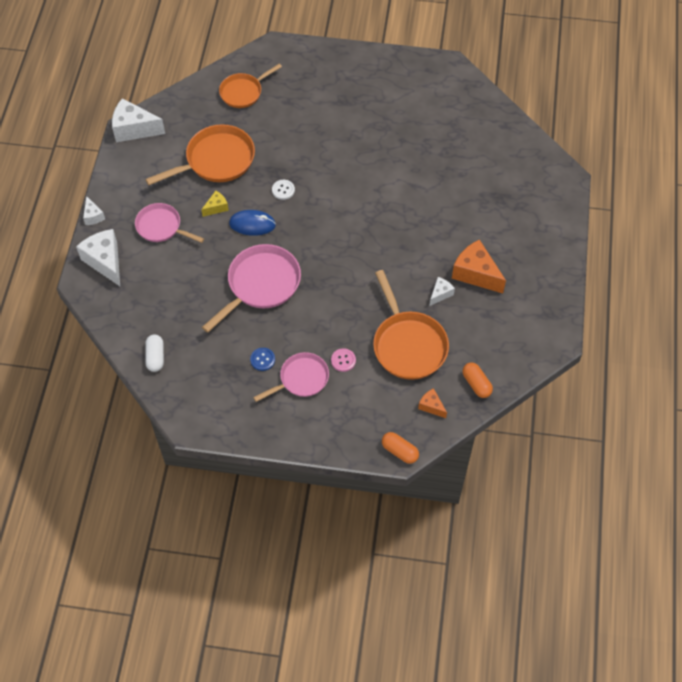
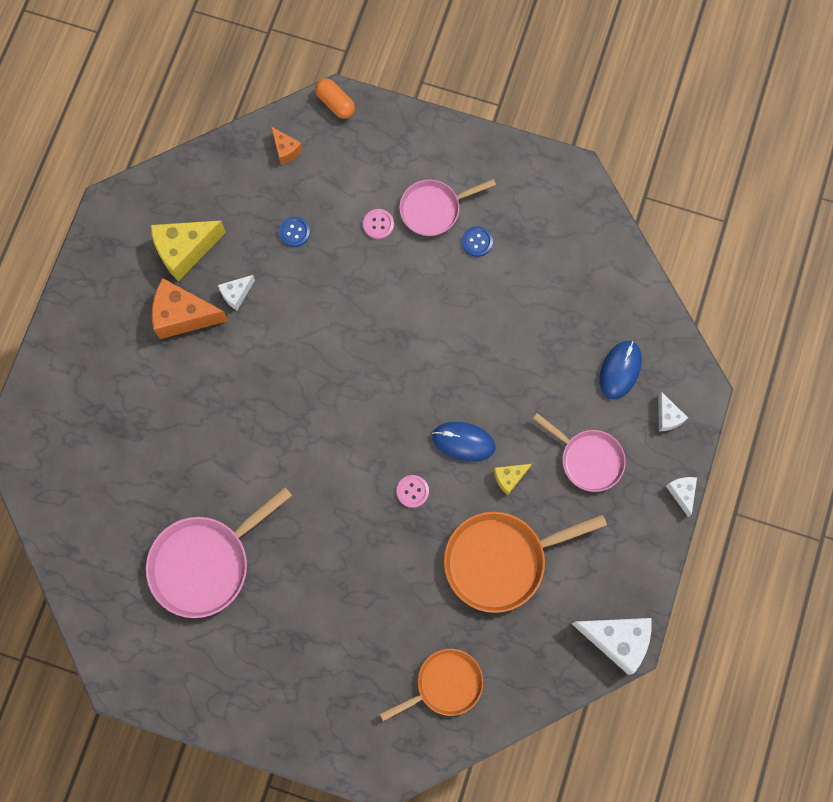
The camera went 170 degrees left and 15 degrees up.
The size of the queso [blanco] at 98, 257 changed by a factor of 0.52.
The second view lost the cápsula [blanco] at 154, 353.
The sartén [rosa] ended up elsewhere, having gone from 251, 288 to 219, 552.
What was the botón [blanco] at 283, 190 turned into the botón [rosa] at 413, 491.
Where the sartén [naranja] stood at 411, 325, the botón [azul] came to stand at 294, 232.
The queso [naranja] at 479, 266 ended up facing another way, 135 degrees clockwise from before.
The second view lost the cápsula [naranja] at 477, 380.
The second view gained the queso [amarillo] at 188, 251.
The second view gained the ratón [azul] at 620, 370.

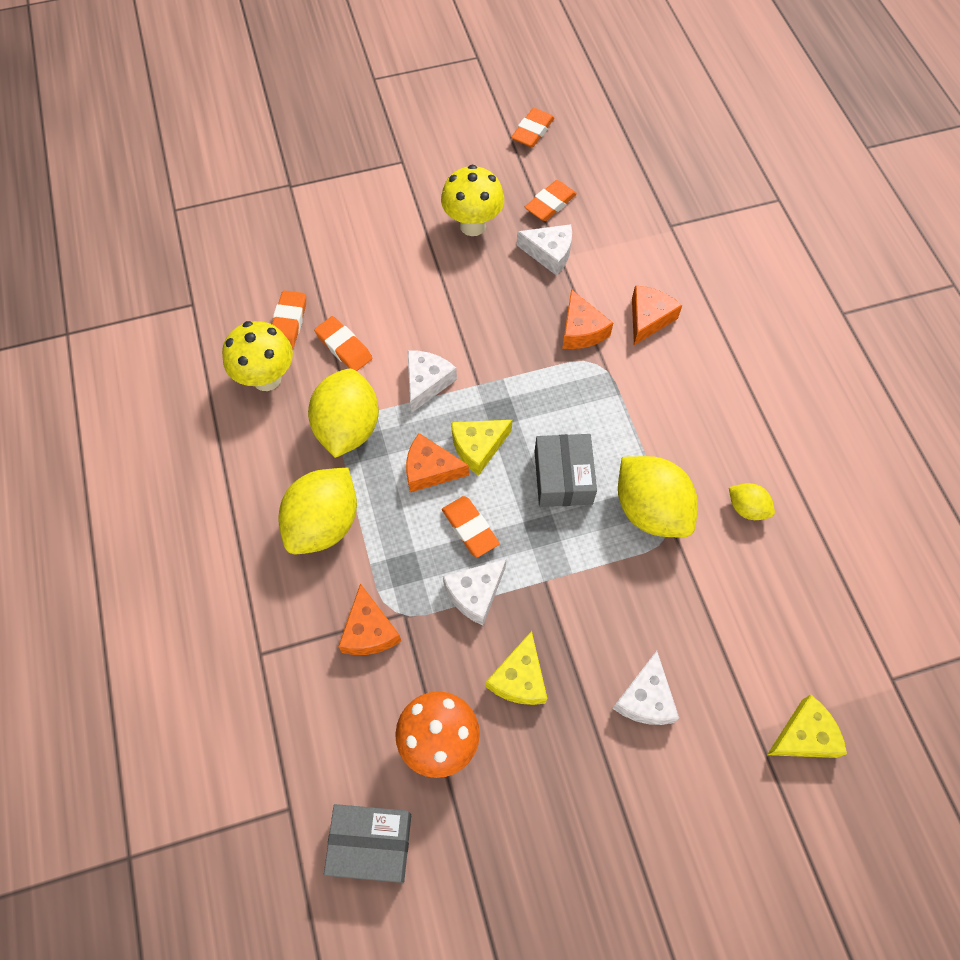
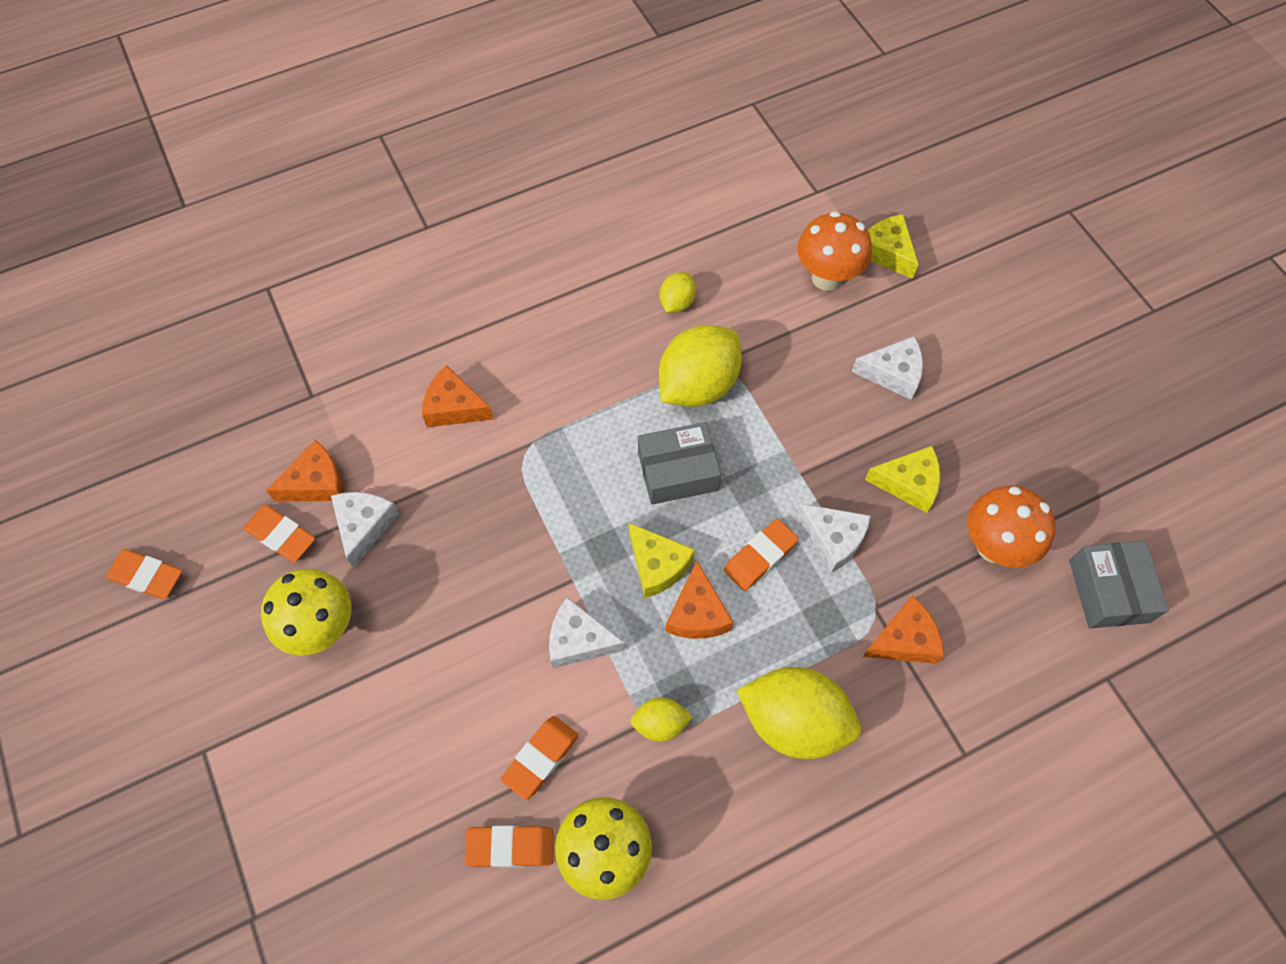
The camera went 100 degrees left and 0 degrees up.
The size of the limón [amarillo] at 343, 413 changed by a factor of 0.50.
The queso [naranja] ended up elsewhere, having gone from 587, 319 to 305, 471.
The second view gained the seta [naranja] at 834, 251.

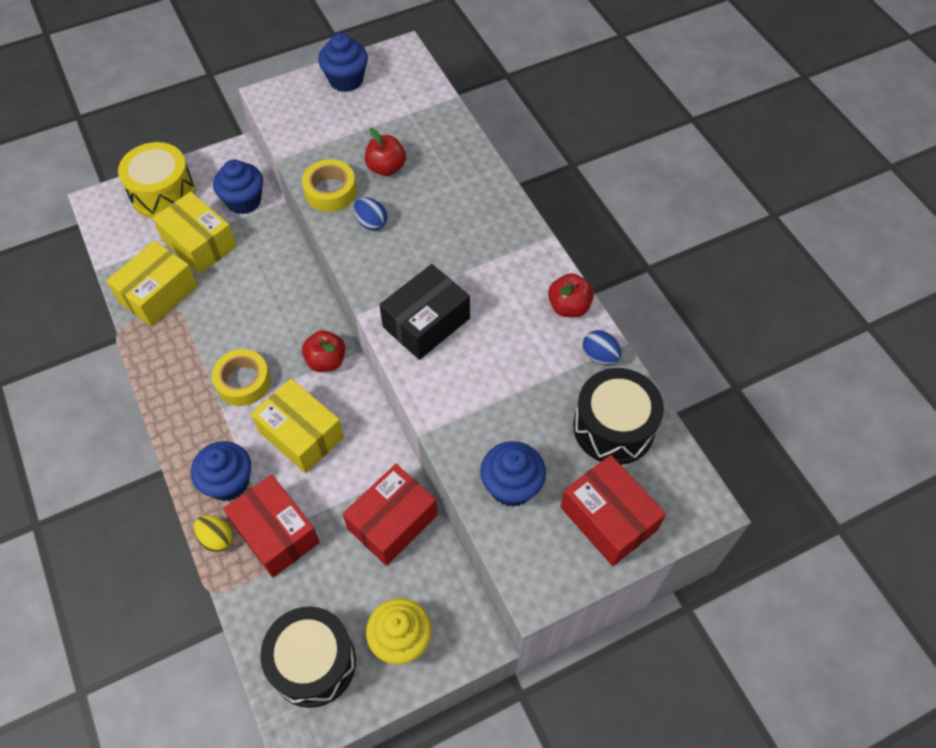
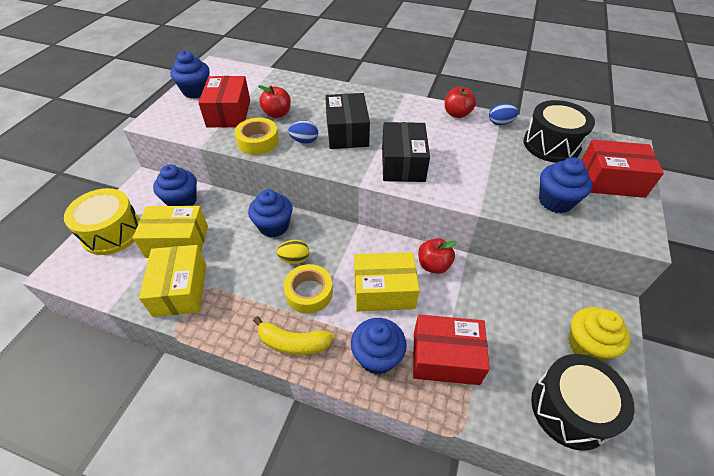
The camera went 45 degrees left and 10 degrees down.
The huevo [amarillo] ended up elsewhere, having gone from 213, 533 to 292, 252.
The manzana [rojo] ended up elsewhere, having gone from 323, 351 to 437, 256.
The caja [rojo] ended up elsewhere, having gone from 390, 515 to 224, 101.
The second view gained the magdalena [azul] at 270, 213.
The second view gained the plátano [amarillo] at 293, 335.
The second view gained the caja [negro] at 347, 121.

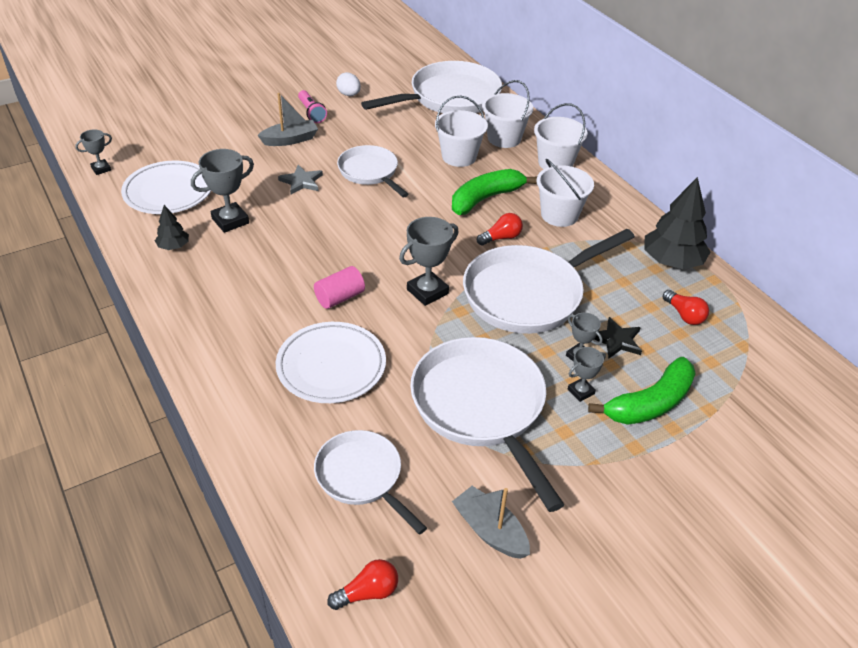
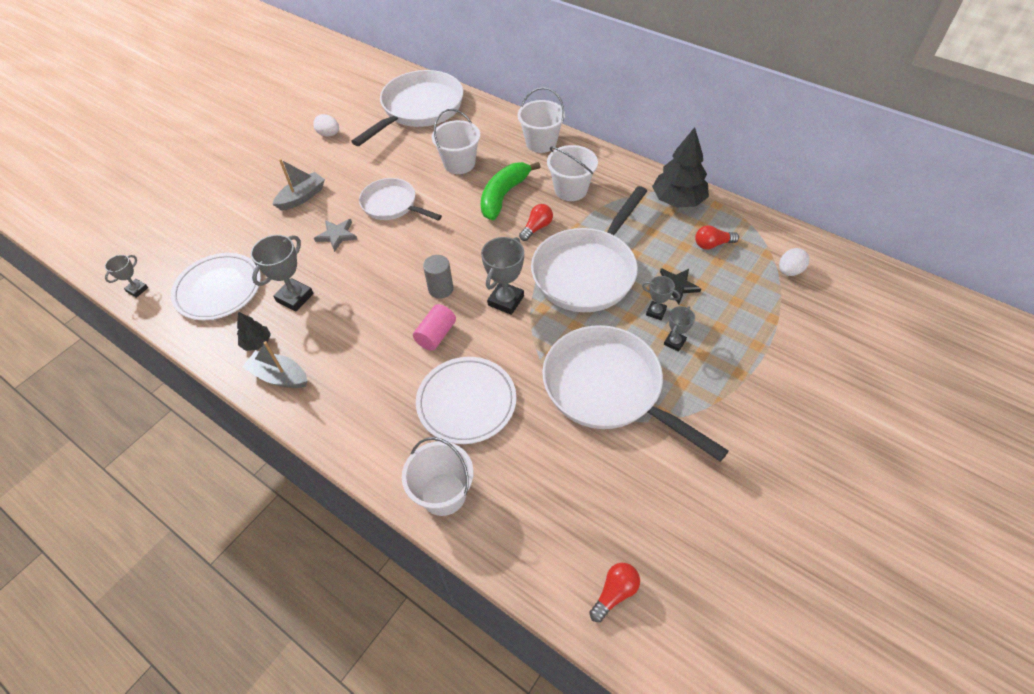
The camera went 20 degrees left and 10 degrees up.
The second view lost the lámpara de mano [rosa] at 312, 106.
The second view lost the sartén [blanco] at 370, 482.
The barco [gris] ended up elsewhere, having gone from 491, 522 to 275, 364.
The balde [blanco] ended up elsewhere, having gone from 507, 114 to 438, 476.
The second view lost the plátano [verde] at 642, 391.
The bombilla [rojo] at 686, 307 ended up facing another way, 135 degrees clockwise from before.
The second view gained the cilindro [gris] at 438, 277.
The second view gained the huevo [blanco] at 794, 262.

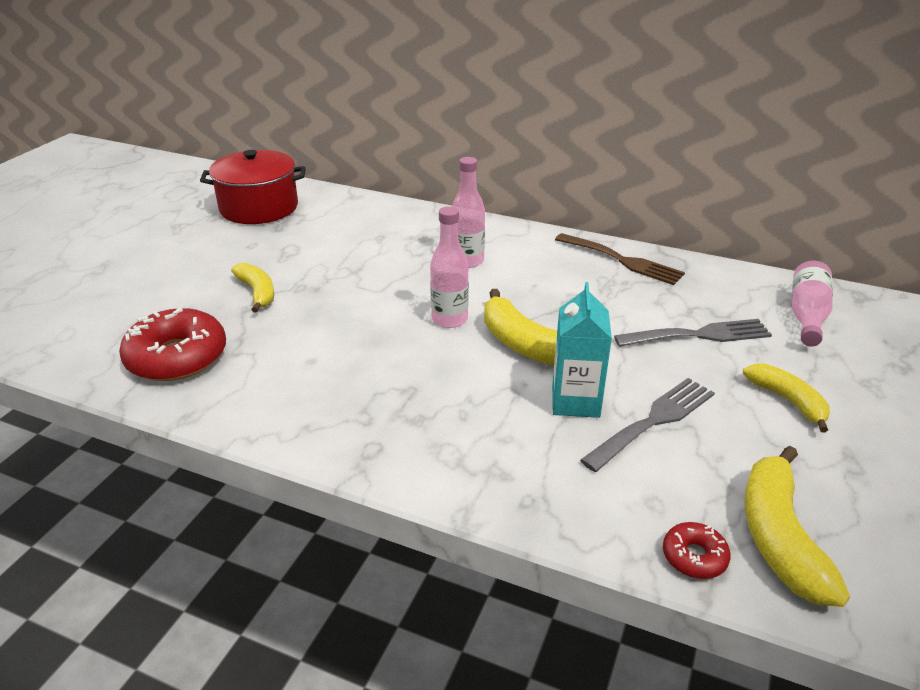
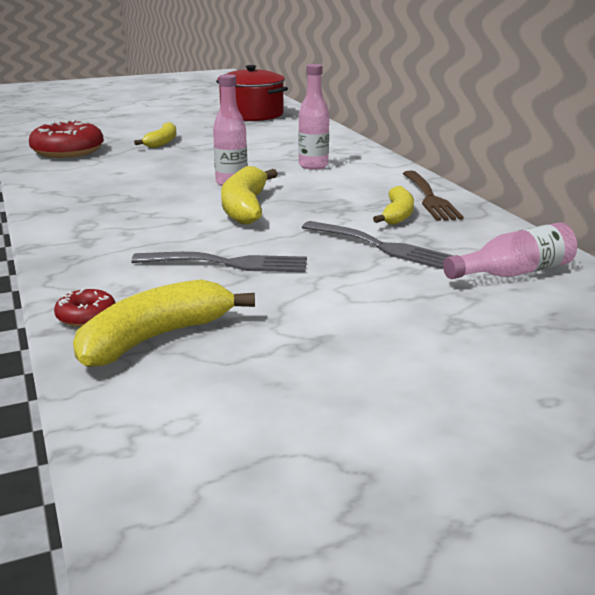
The camera went 45 degrees right and 10 degrees down.
The second view lost the cartón de leche [turquesa] at 582, 350.
The plátano [amarillo] ended up elsewhere, having gone from 786, 398 to 393, 205.

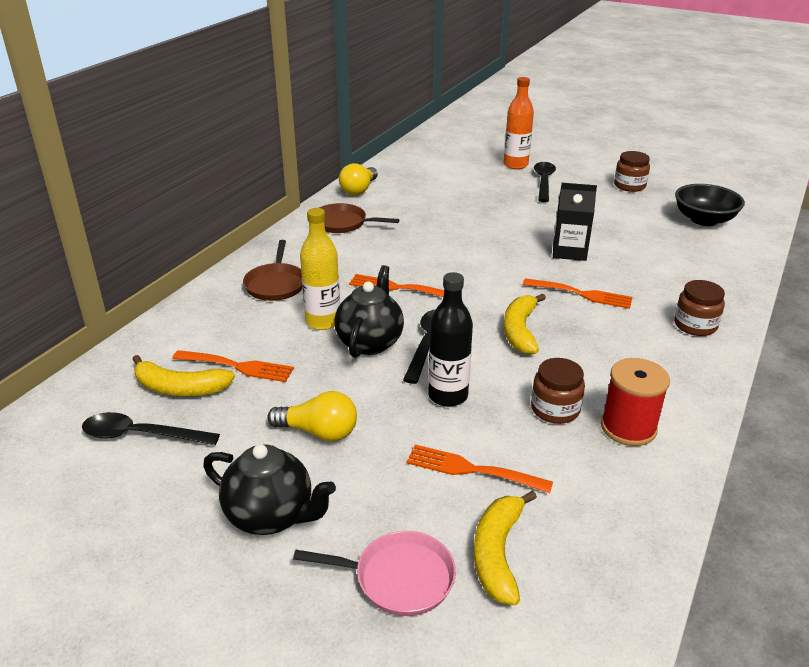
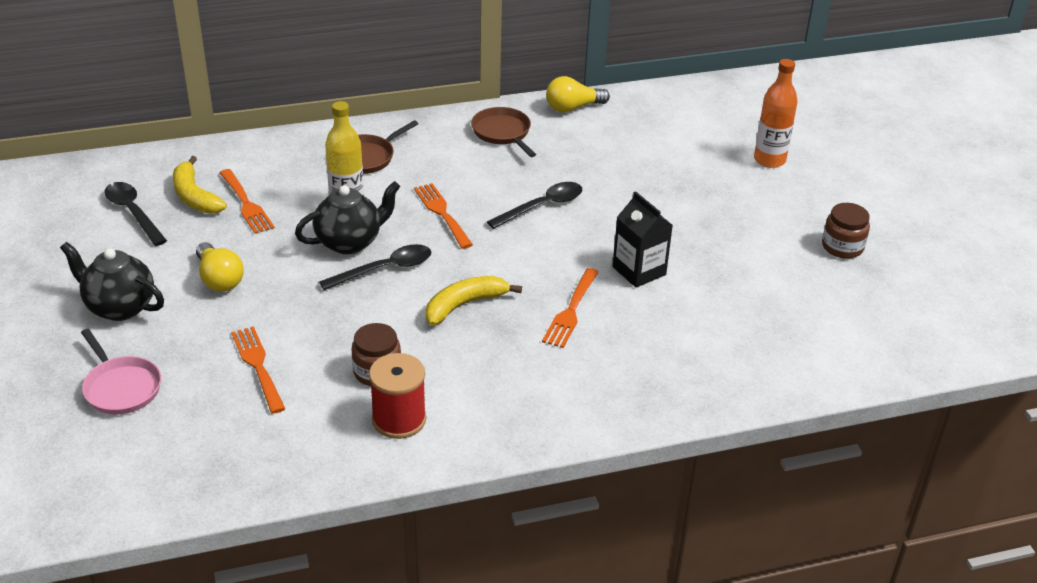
The camera went 45 degrees right and 5 degrees up.
The tetera [negro] at 269, 489 ended up facing another way, 135 degrees clockwise from before.
The second view lost the botella [negro] at 450, 339.
The second view lost the plátano [amarillo] at 505, 547.
The tenedor [naranja] at 578, 293 ended up facing another way, 45 degrees clockwise from before.
The cuchara [negro] ended up elsewhere, having gone from 545, 182 to 534, 205.
The second view lost the tarro [marrón] at 699, 308.
The second view lost the cuenco [negro] at 710, 205.

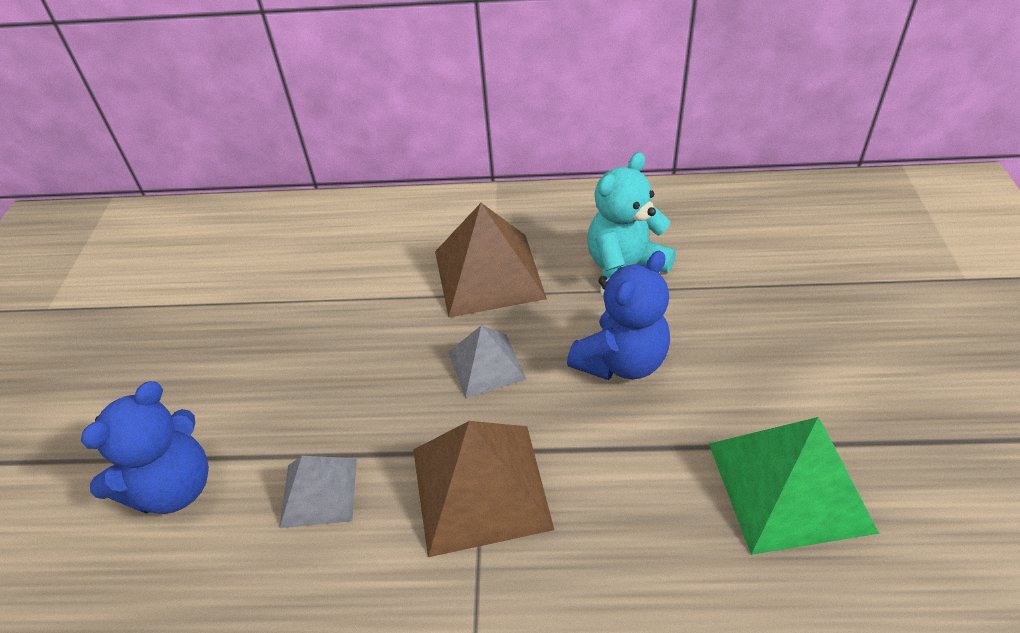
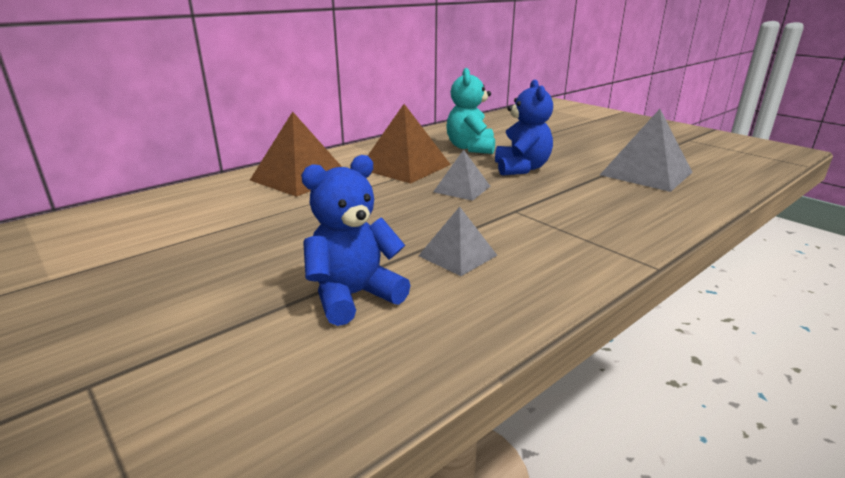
The camera went 45 degrees left and 20 degrees down.
The osito [azul] at 145, 447 ended up facing another way, 120 degrees counterclockwise from before.
The pirámide [marrón] ended up elsewhere, having gone from 483, 489 to 296, 154.
What was the pirámide [verde] at 794, 486 turned into the pirámide [gris] at 646, 150.

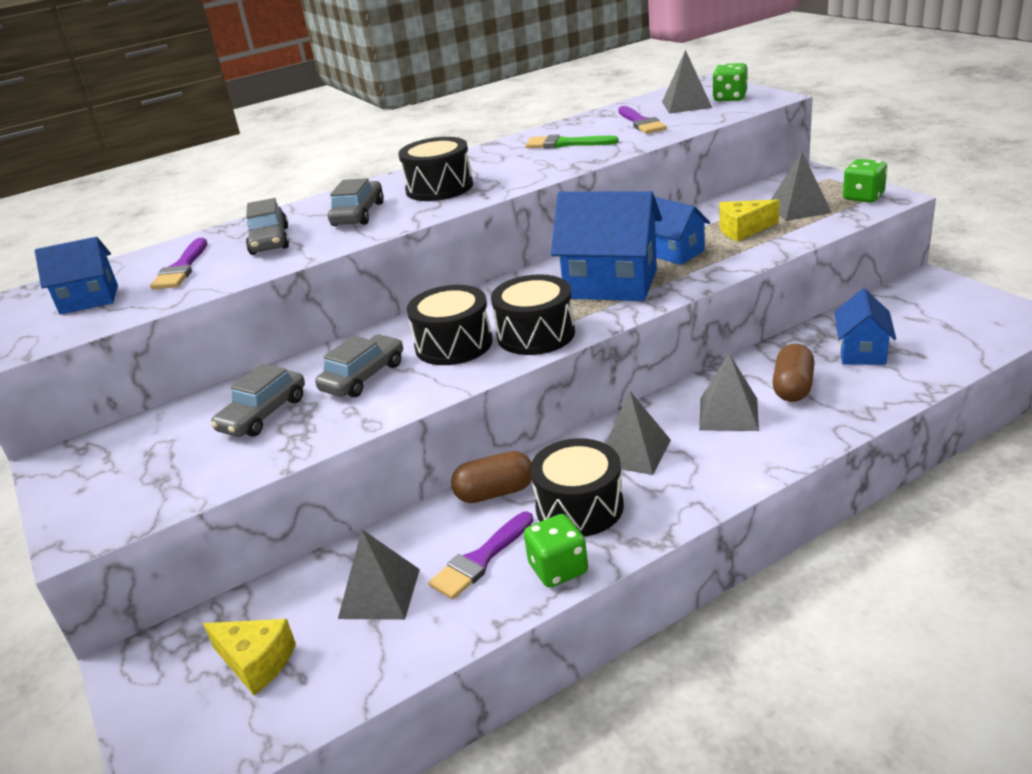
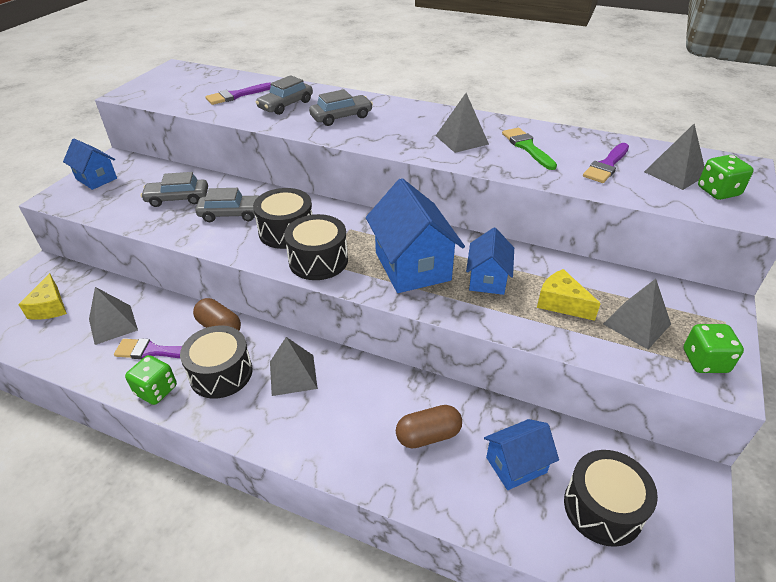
The camera went 50 degrees right and 10 degrees up.
The casa [azul] ended up elsewhere, having gone from 76, 276 to 90, 164.
The tambor [negro] ended up elsewhere, having gone from 435, 169 to 611, 498.
The pirámide [gris] ended up elsewhere, having gone from 729, 392 to 462, 123.

